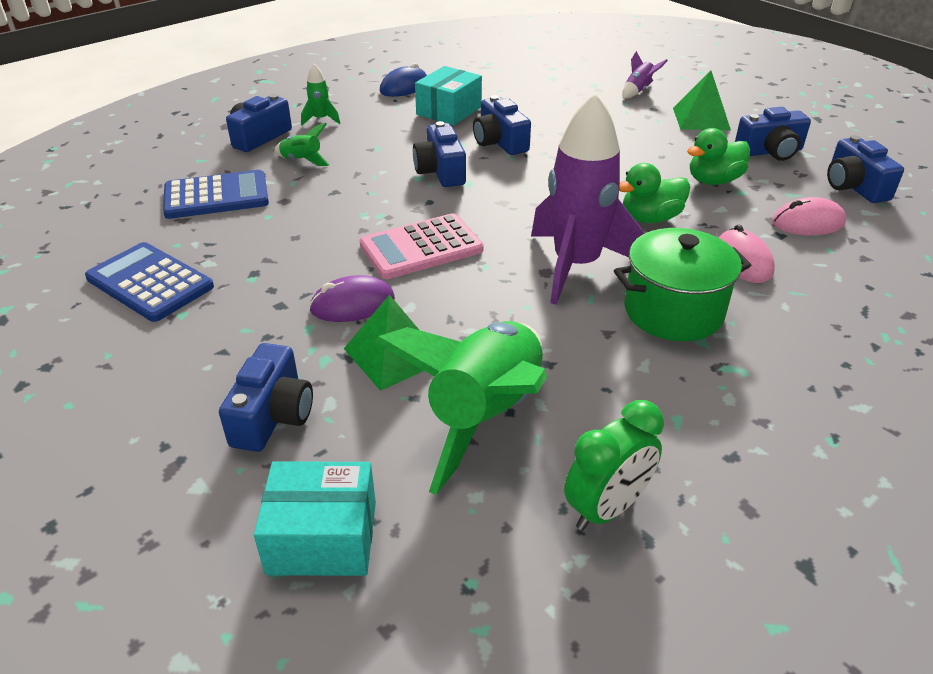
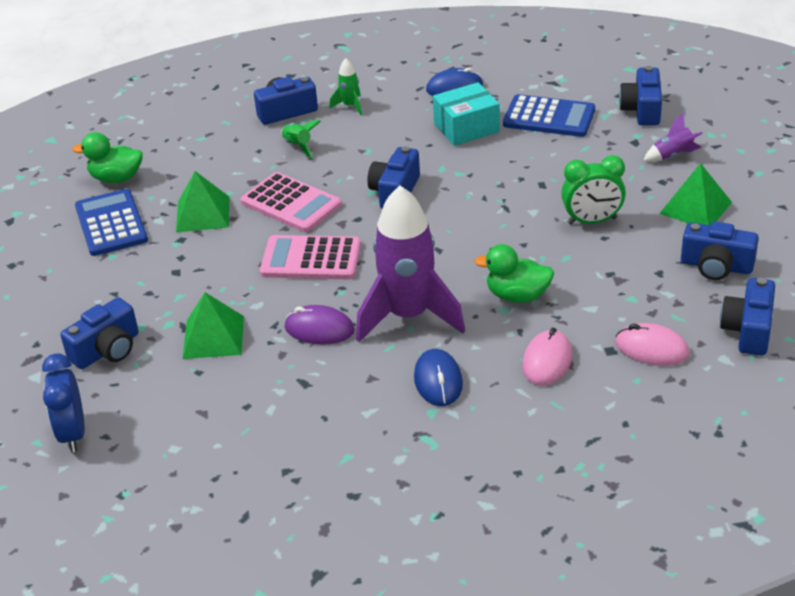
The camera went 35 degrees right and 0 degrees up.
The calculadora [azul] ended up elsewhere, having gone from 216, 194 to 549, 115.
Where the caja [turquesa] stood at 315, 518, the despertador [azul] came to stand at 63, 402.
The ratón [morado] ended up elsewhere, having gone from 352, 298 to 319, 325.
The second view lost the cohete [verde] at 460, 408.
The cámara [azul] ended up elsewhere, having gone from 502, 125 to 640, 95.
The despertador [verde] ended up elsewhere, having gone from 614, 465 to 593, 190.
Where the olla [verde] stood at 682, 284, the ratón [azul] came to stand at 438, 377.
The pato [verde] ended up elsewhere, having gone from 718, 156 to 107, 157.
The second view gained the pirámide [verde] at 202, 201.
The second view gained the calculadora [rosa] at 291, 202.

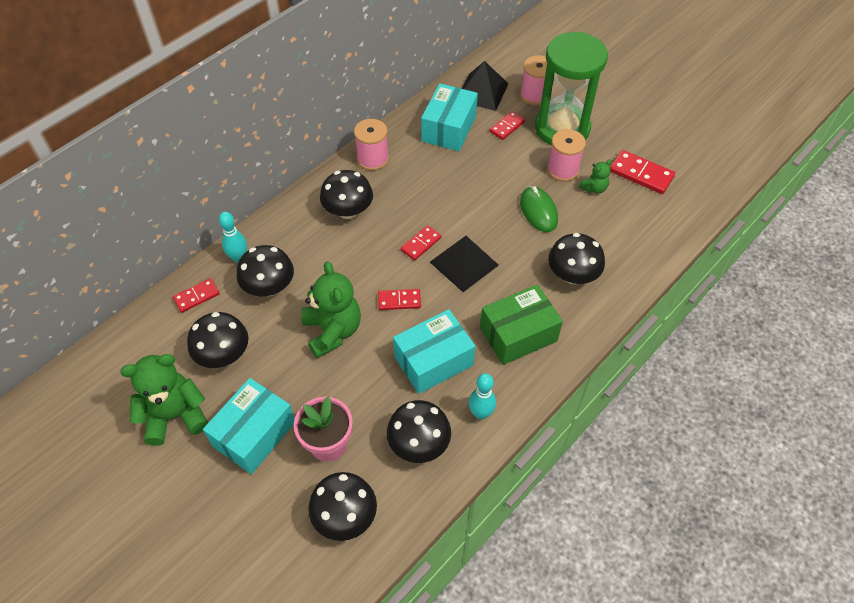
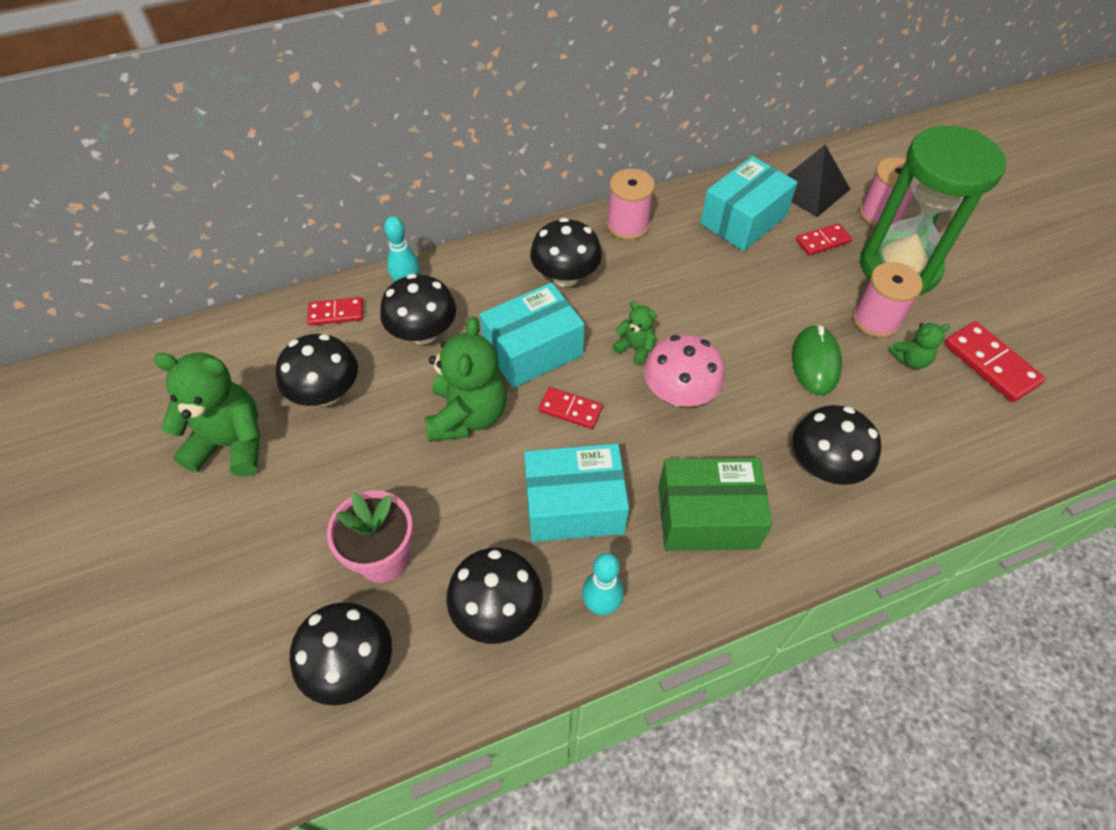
The camera went 25 degrees right and 0 degrees up.
The caja [turquesa] ended up elsewhere, having gone from 249, 426 to 532, 335.
Where the ficha de dominó [rojo] stood at 421, 243, the osito [verde] came to stand at 634, 333.
Where the pirámide [negro] stood at 464, 264, the seta [rosa] came to stand at 684, 370.

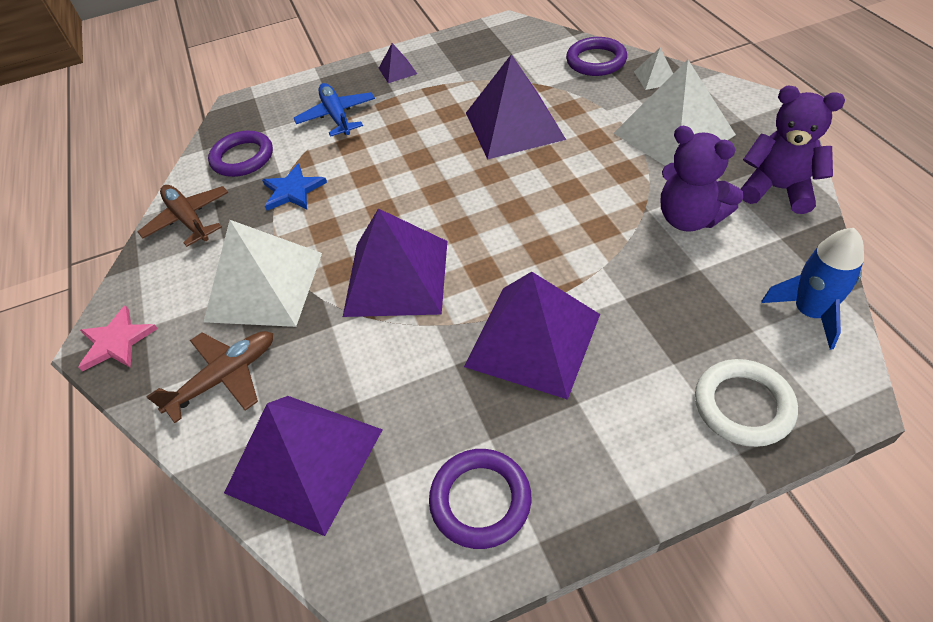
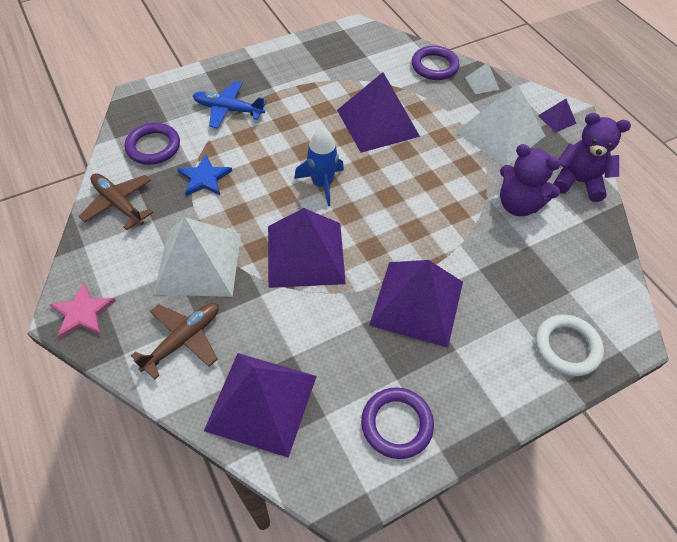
The camera went 15 degrees left and 5 degrees up.
The avión [azul] at 334, 110 ended up facing another way, 45 degrees counterclockwise from before.
The pirámide [morado] ended up elsewhere, having gone from 397, 63 to 557, 115.
The cohete [azul] ended up elsewhere, having gone from 812, 289 to 319, 167.

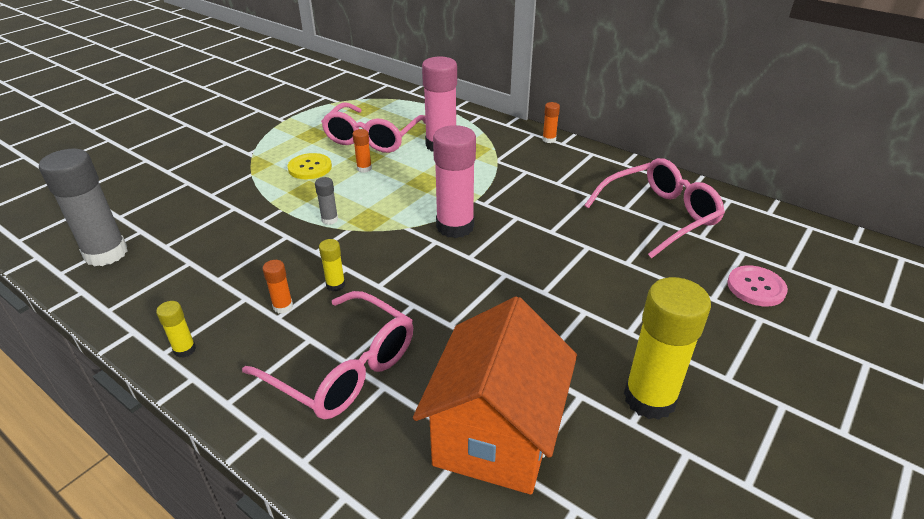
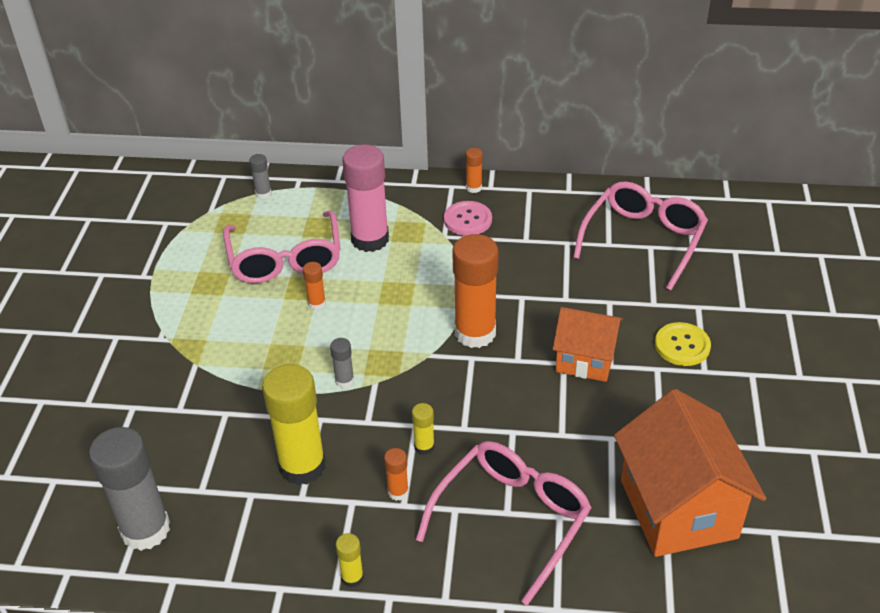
The camera went 30 degrees left and 5 degrees up.
The gafas [rosa] at 327, 355 ended up facing another way, 60 degrees counterclockwise from before.
The botón [amarillo] ended up elsewhere, having gone from 310, 166 to 683, 344.
What was the barra de pegamento [rosa] at 454, 181 turned into the barra de pegamento [naranja] at 475, 291.
The barra de pegamento [amarillo] ended up elsewhere, having gone from 667, 348 to 293, 424.
The botón [rosa] ended up elsewhere, having gone from 757, 285 to 468, 218.
The second view gained the barra de pegamento [gris] at 260, 176.
The second view gained the casa [naranja] at 588, 344.

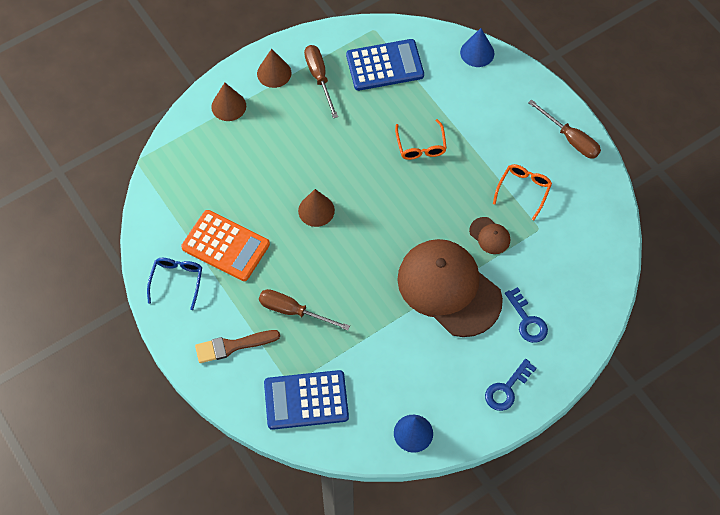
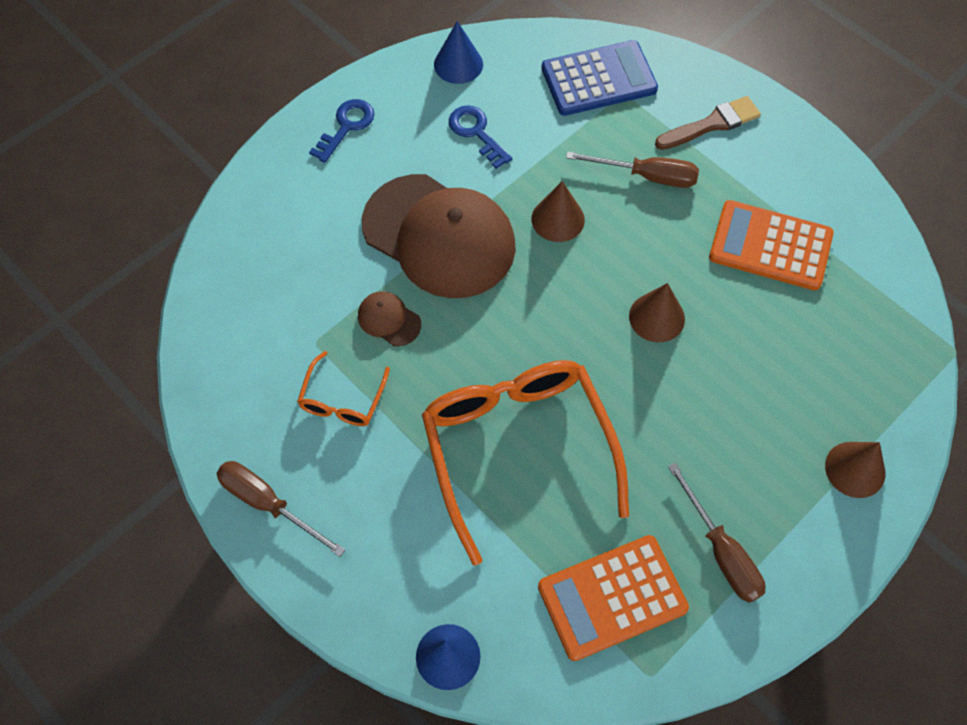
The camera went 170 degrees right and 0 degrees up.
The second view lost the gafas [azul] at 174, 284.
The cono [marrón] ended up elsewhere, having gone from 274, 68 to 558, 211.
What was the calculadora [azul] at 385, 65 turned into the calculadora [naranja] at 613, 598.
The size of the gafas [naranja] at 421, 139 changed by a factor of 2.19.
The llave [azul] ended up elsewhere, having gone from 526, 315 to 480, 137.

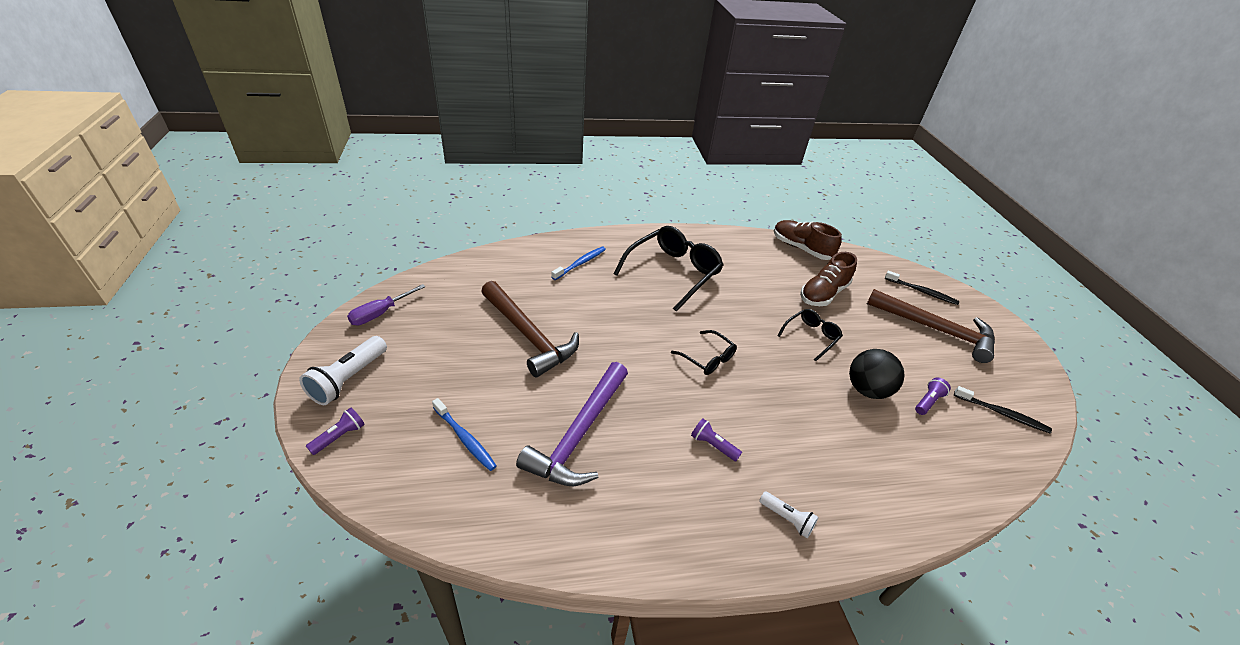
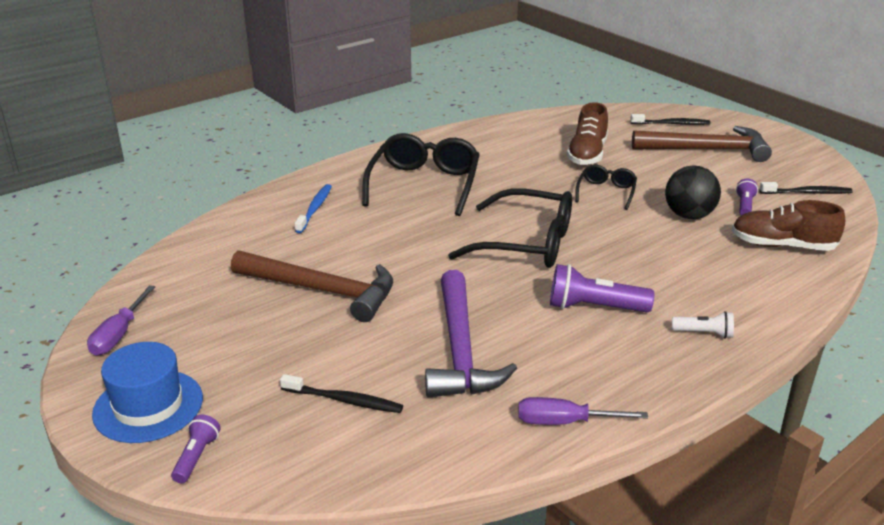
The camera went 25 degrees left and 10 degrees down.
Where the lámpara de mano [blanco] stood at 343, 370, the sombrero [azul] came to stand at 147, 392.
What was the cepillo de dientes [azul] at 464, 434 turned into the cepillo de dientes [negro] at 341, 393.
The size of the gafas [negro] at 704, 352 changed by a factor of 1.91.
The size of the lámpara de mano [morado] at 716, 439 changed by a factor of 1.75.
The zapato [marrón] ended up elsewhere, having gone from 808, 240 to 788, 225.
The second view gained the destornillador [morado] at 583, 411.

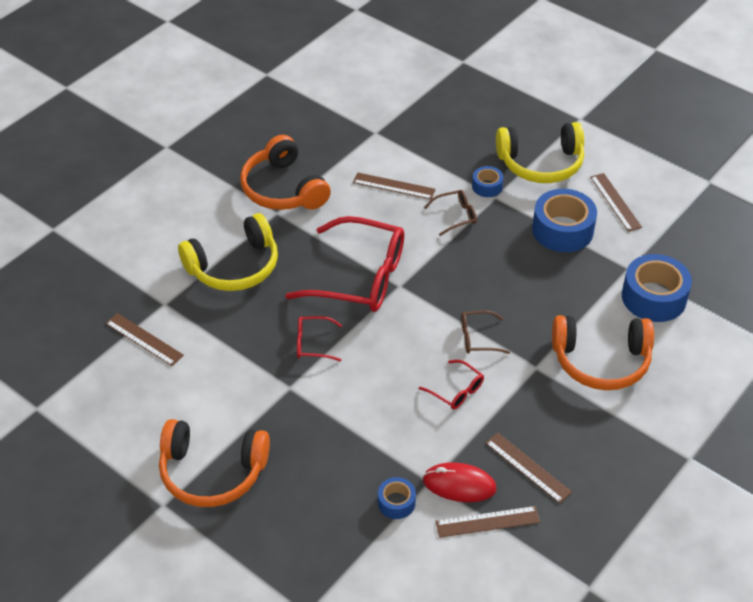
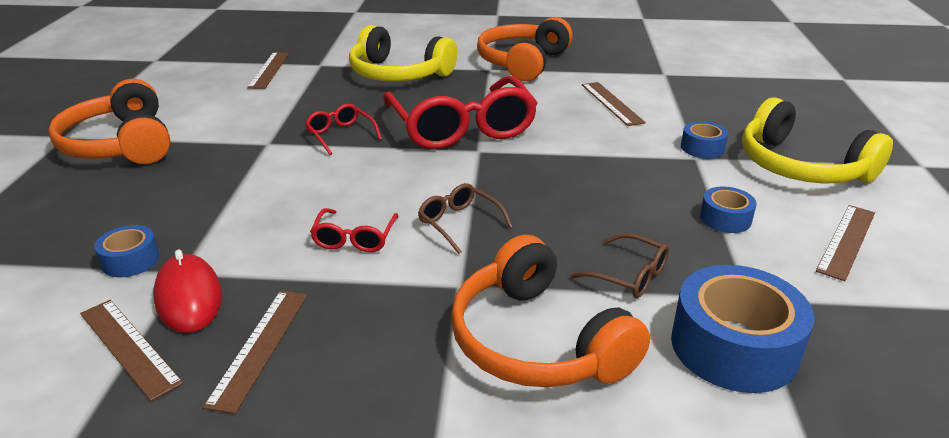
The camera went 55 degrees right and 15 degrees down.
The gafas [marrón] ended up elsewhere, having gone from 450, 213 to 619, 265.
The size of the cinta adhesiva [azul] at 564, 220 changed by a factor of 0.51.

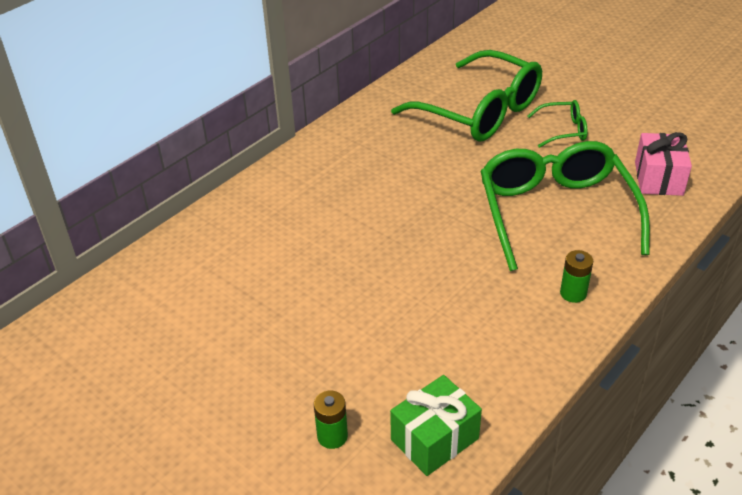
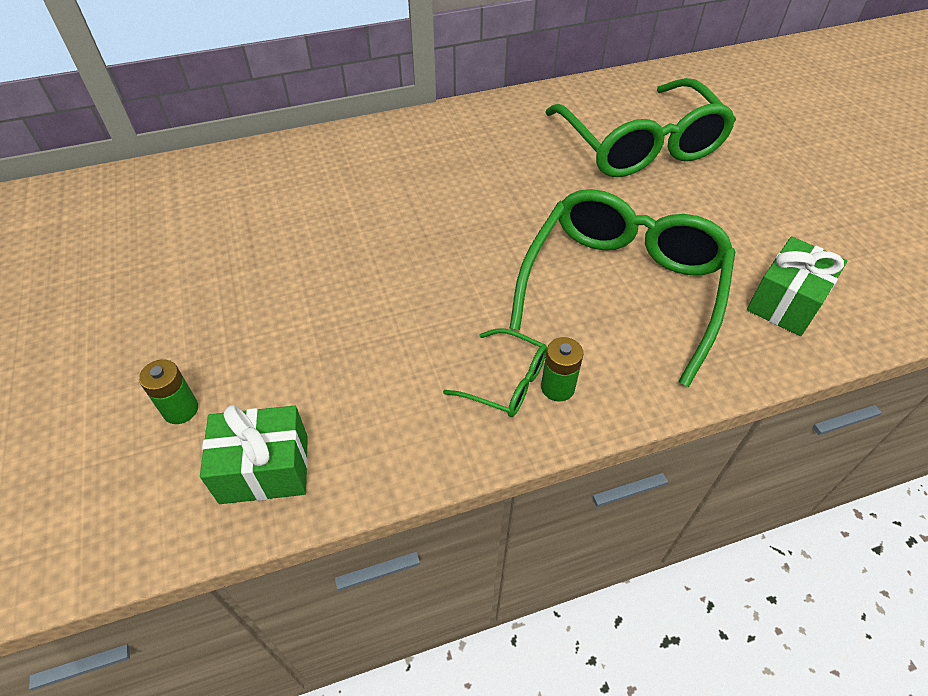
The camera went 30 degrees right and 10 degrees up.
The gafas [verde] ended up elsewhere, having gone from 557, 124 to 495, 372.
What was the regalo [rosa] at 663, 164 turned into the regalo [verde] at 797, 286.

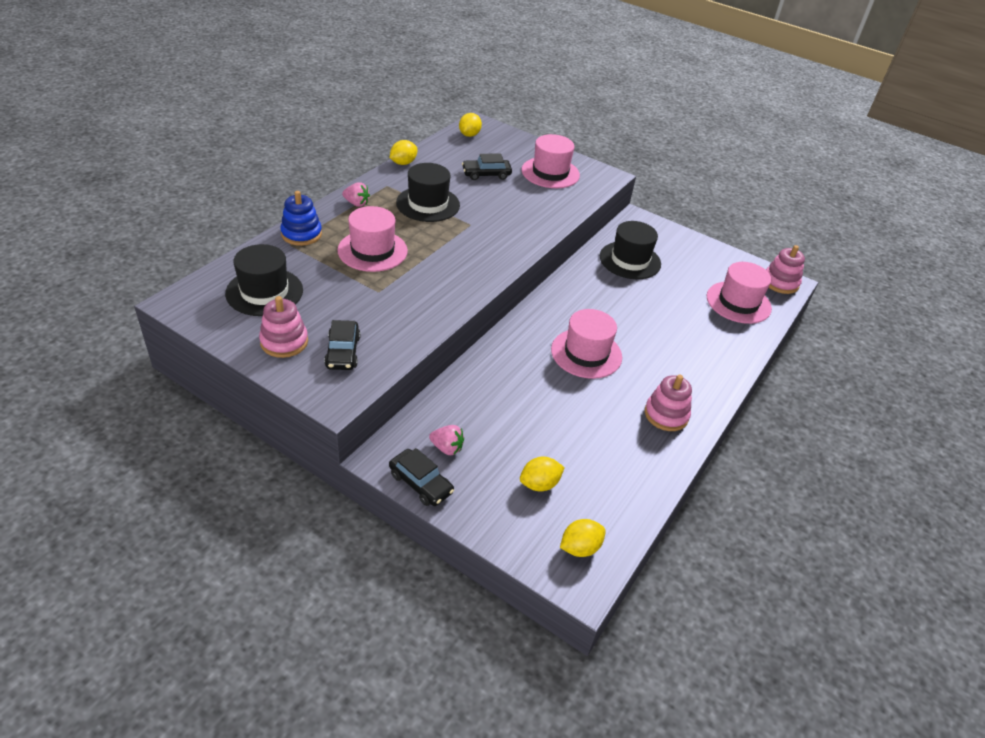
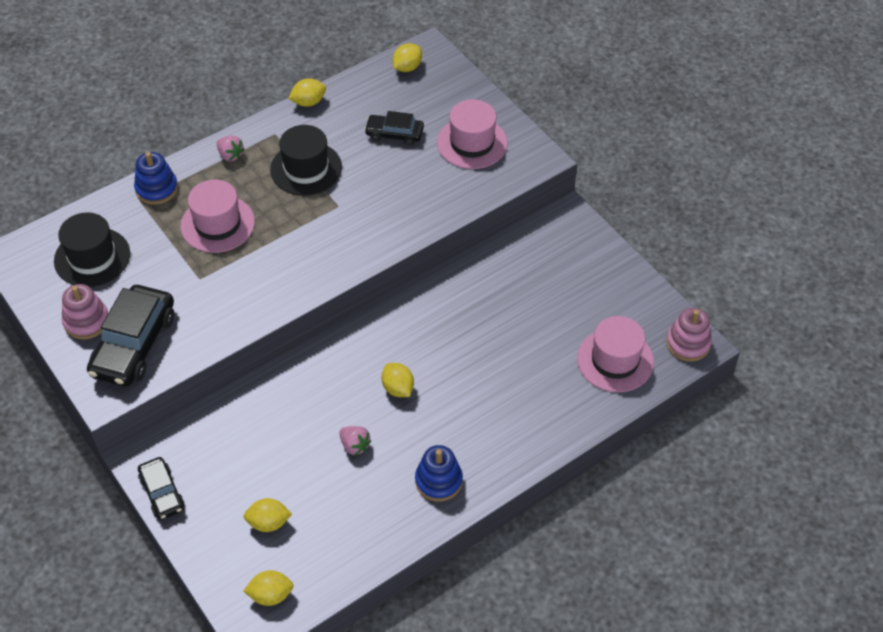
The camera went 25 degrees right and 10 degrees up.
The size of the coche [negro] at 342, 345 changed by a factor of 1.77.
The fresa [rosa] ended up elsewhere, having gone from 446, 440 to 355, 441.
Where the sombrero [rosa] stood at 586, 344, the limón [amarillo] came to stand at 397, 380.
The second view lost the sombrero [negro] at 630, 250.
What was the juguete apilable [rosa] at 668, 403 turned into the juguete apilable [azul] at 439, 473.

